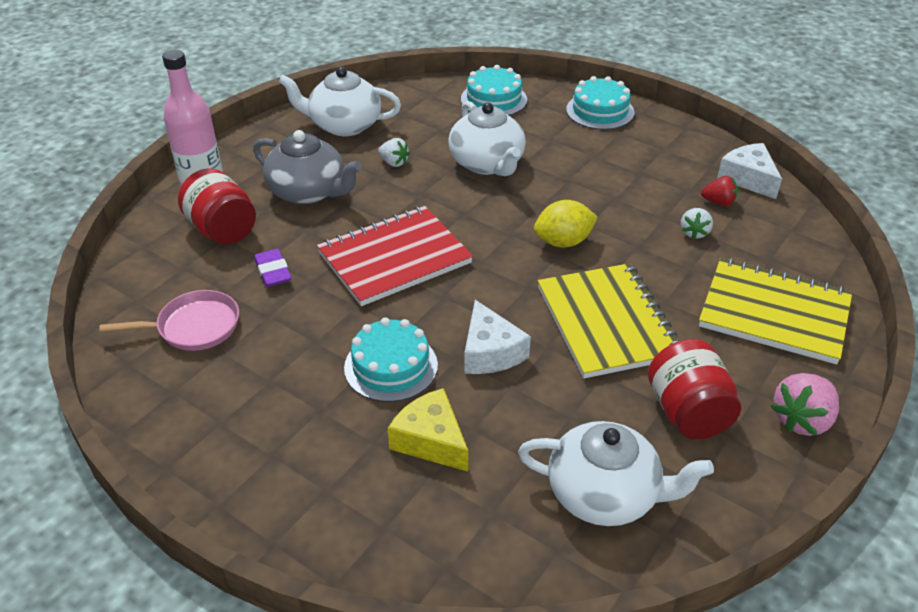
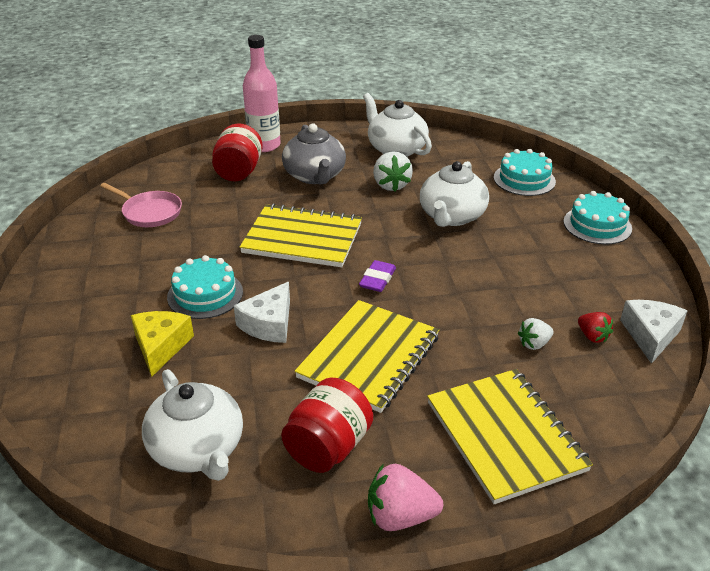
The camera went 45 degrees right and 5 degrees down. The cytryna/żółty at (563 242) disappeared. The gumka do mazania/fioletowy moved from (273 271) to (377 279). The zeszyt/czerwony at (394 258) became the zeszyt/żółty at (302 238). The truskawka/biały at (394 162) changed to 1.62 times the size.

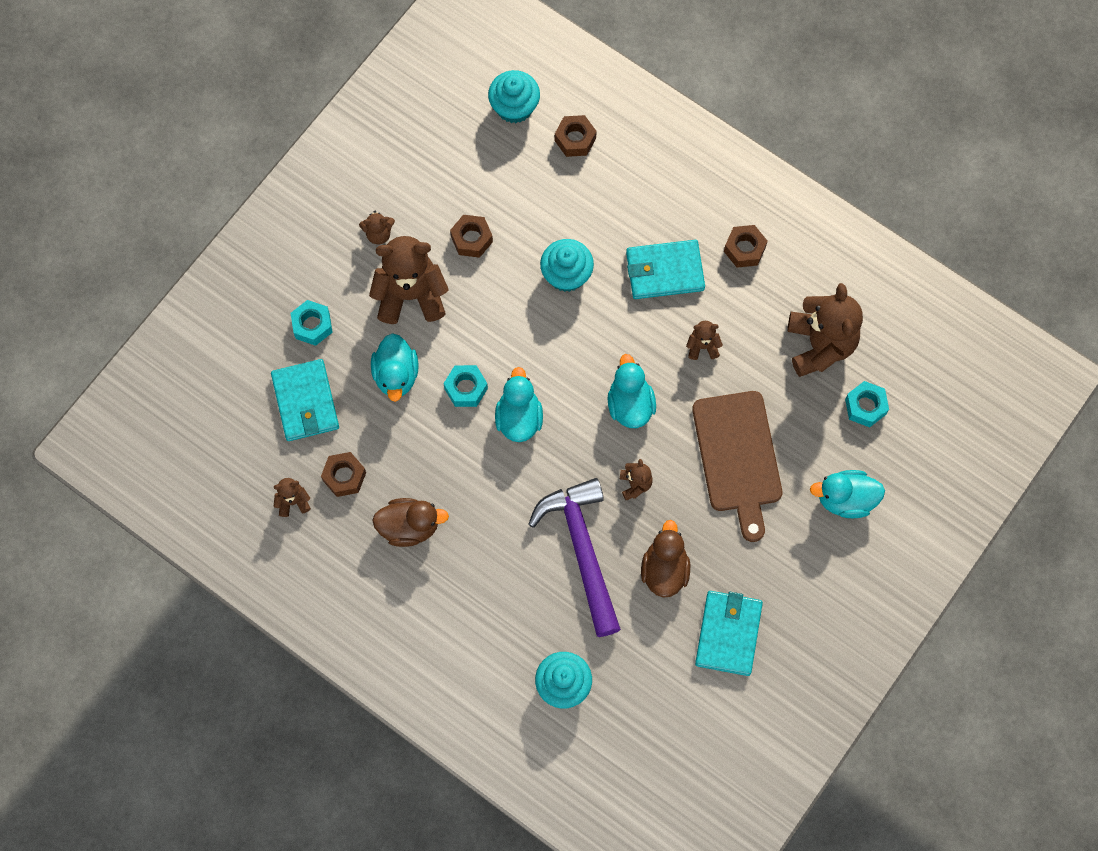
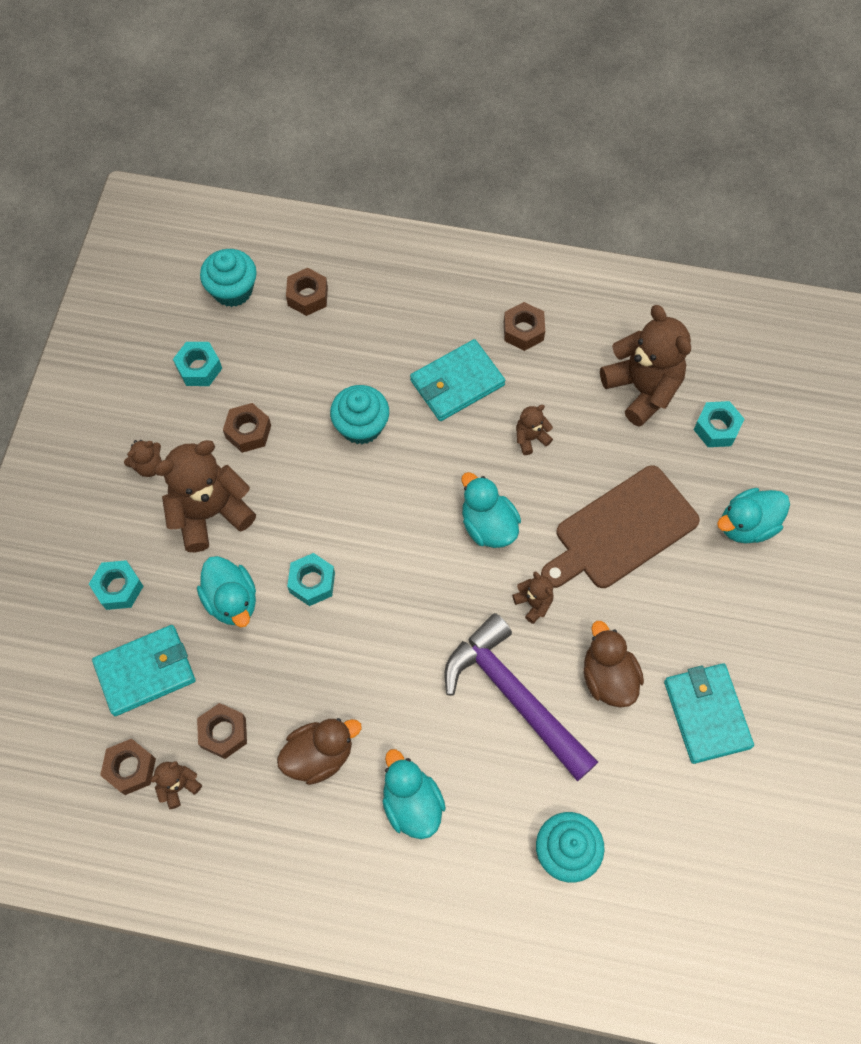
The camera went 25 degrees left and 5 degrees down. The nakrętka/brązowy at (130 768) appeared. The nakrętka/turkusowy at (199 368) appeared. The kaczka/turkusowy moved from (519 418) to (412 803). The portfel/turkusowy at (305 402) turned 75 degrees counterclockwise. The deska do krojenia/brązowy at (738 457) turned 90 degrees clockwise.

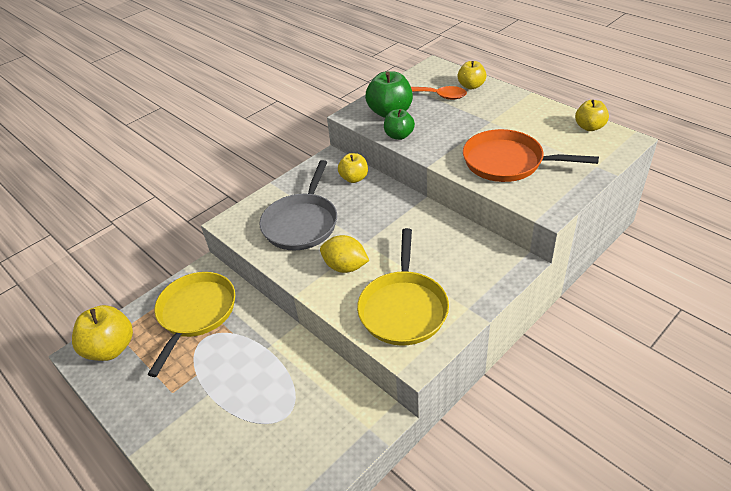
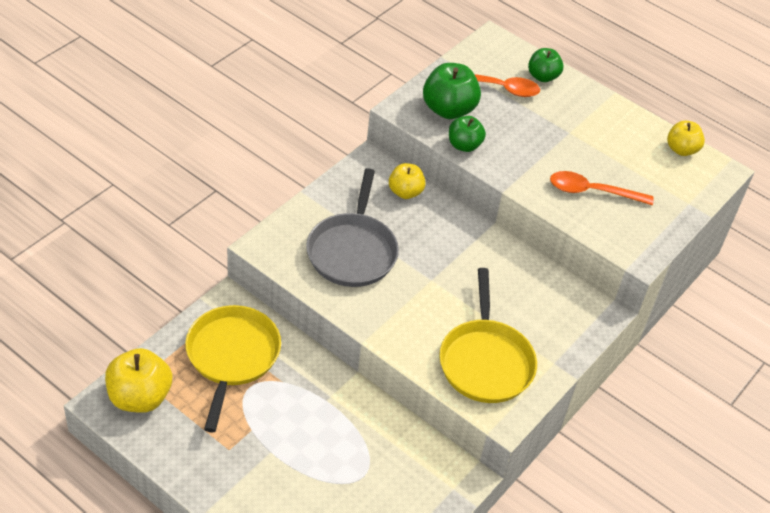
The camera went 15 degrees left and 5 degrees up. The cytryna/żółty at (345 267) disappeared. The patelnia/pomarańczowy at (507 162) was replaced by the łyżka/pomarańczowy at (592 192). The jabłko/żółty at (471 86) became the jabłko/zielony at (542 76).

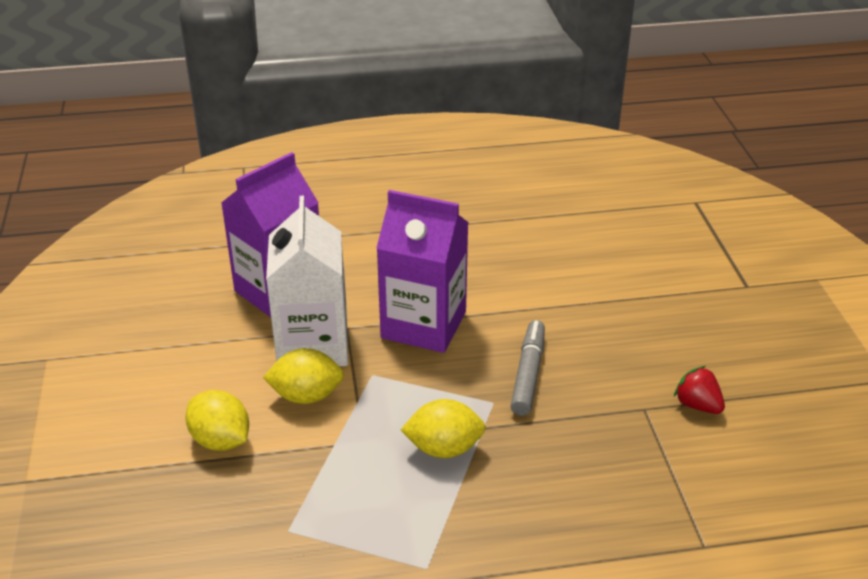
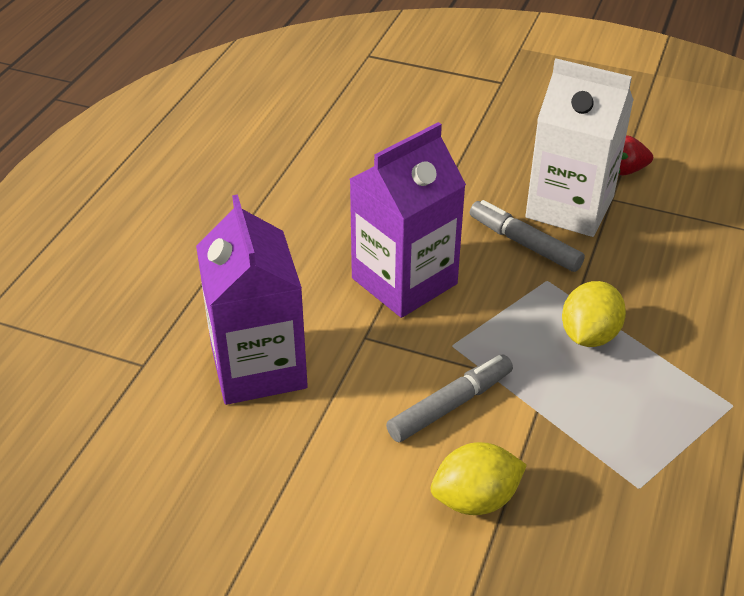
The camera went 60 degrees left and 5 degrees up. The karton mleka/biały moved from (313 345) to (569 207). The cytryna/żółty at (306 396) was replaced by the flamaster/szary at (450 405).

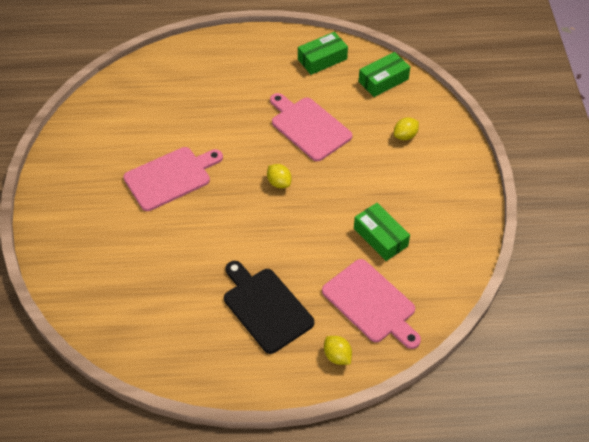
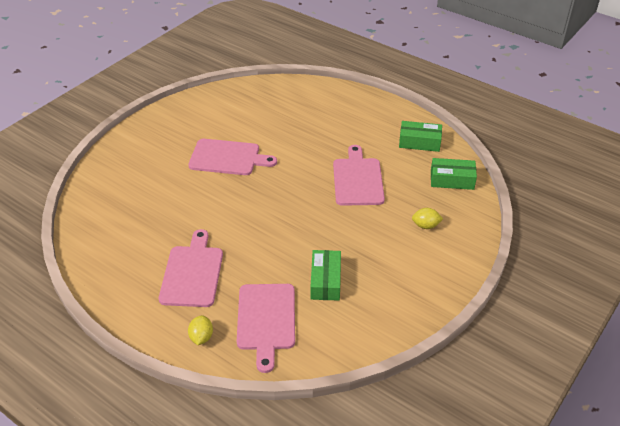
The camera went 40 degrees right and 10 degrees down. The cytryna/żółty at (279 183) disappeared. The deska do krojenia/czarny at (265 307) became the deska do krojenia/różowy at (192 273).

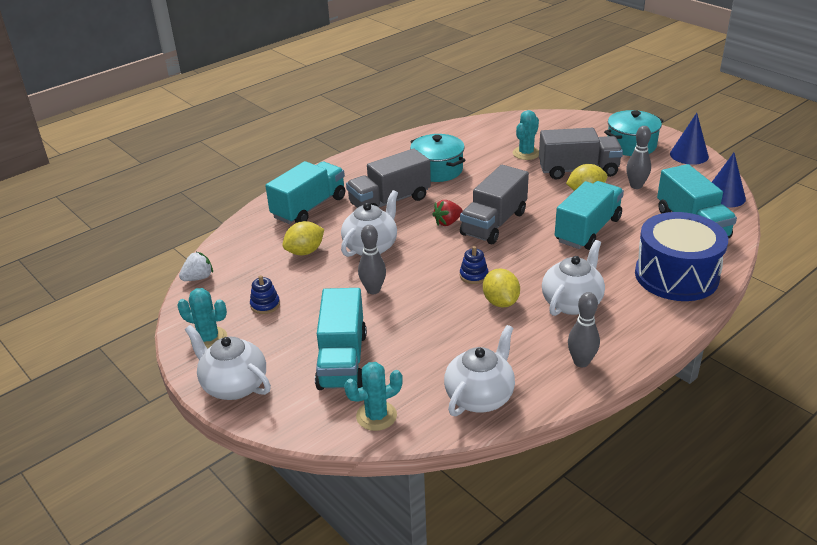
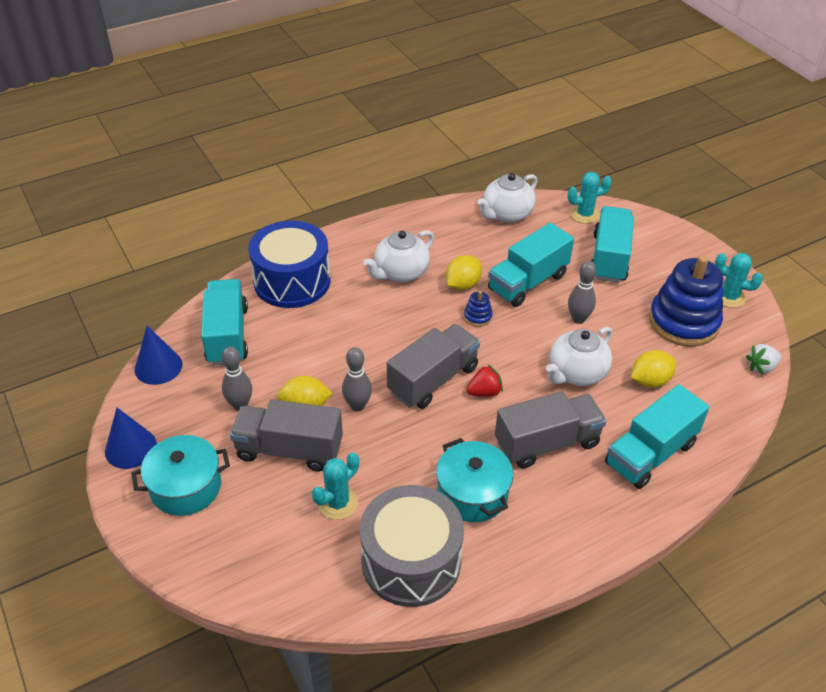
The camera went 170 degrees left and 10 degrees up. The imbryk/biały at (234 385) disappeared. The bęben/szary at (411 561) appeared. The ciężarówka/turkusowy moved from (588 230) to (527 282). The kręgiel/szary moved from (581 362) to (357 405). The cytryna/żółty at (500 302) turned 45 degrees clockwise. The zabawka nakładanka/niebieski at (265 305) changed to 2.46 times the size.

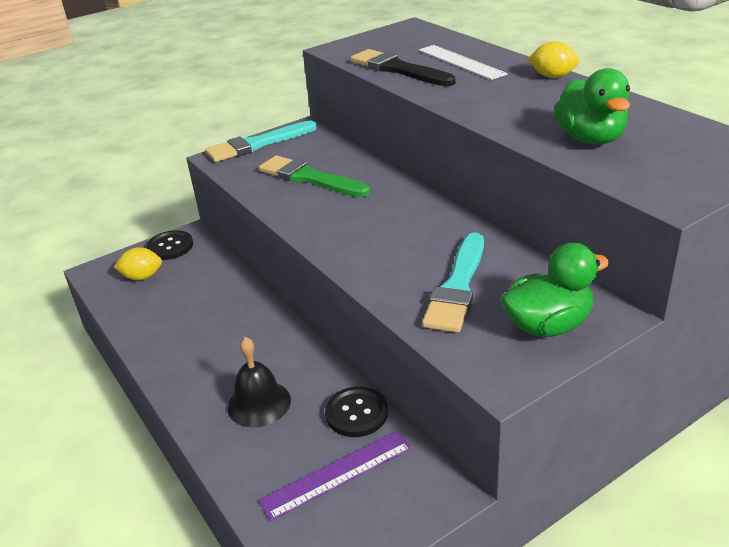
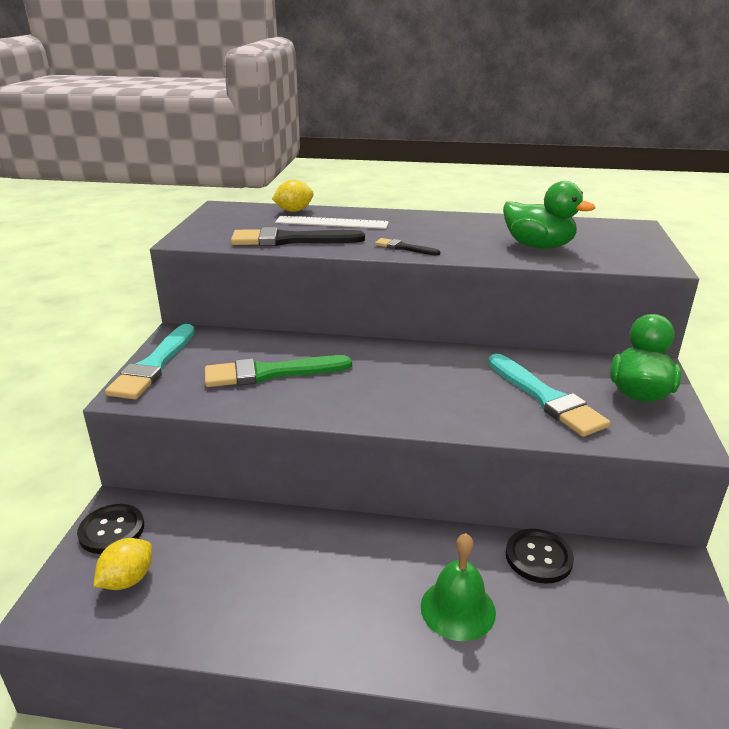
The camera went 50 degrees left and 5 degrees down. The linijka/fioletowy at (337 474) disappeared. The pędzel/czarny at (404 248) appeared. The cytryna/żółty moved from (552 76) to (294 211). The dzwonek/czarny at (259 403) became the dzwonek/zielony at (458 609).

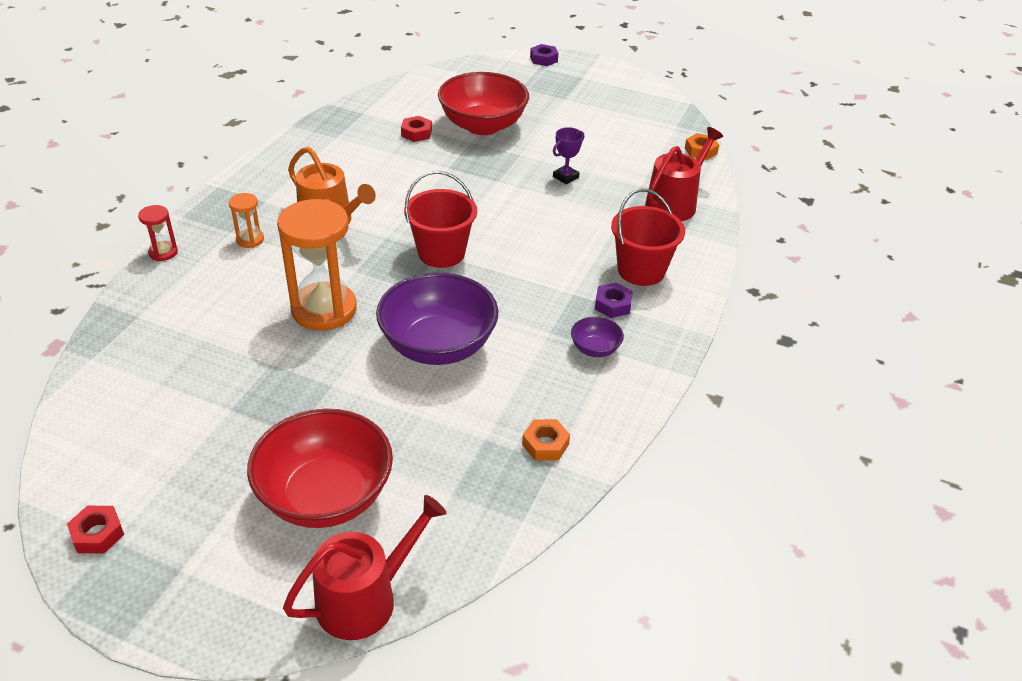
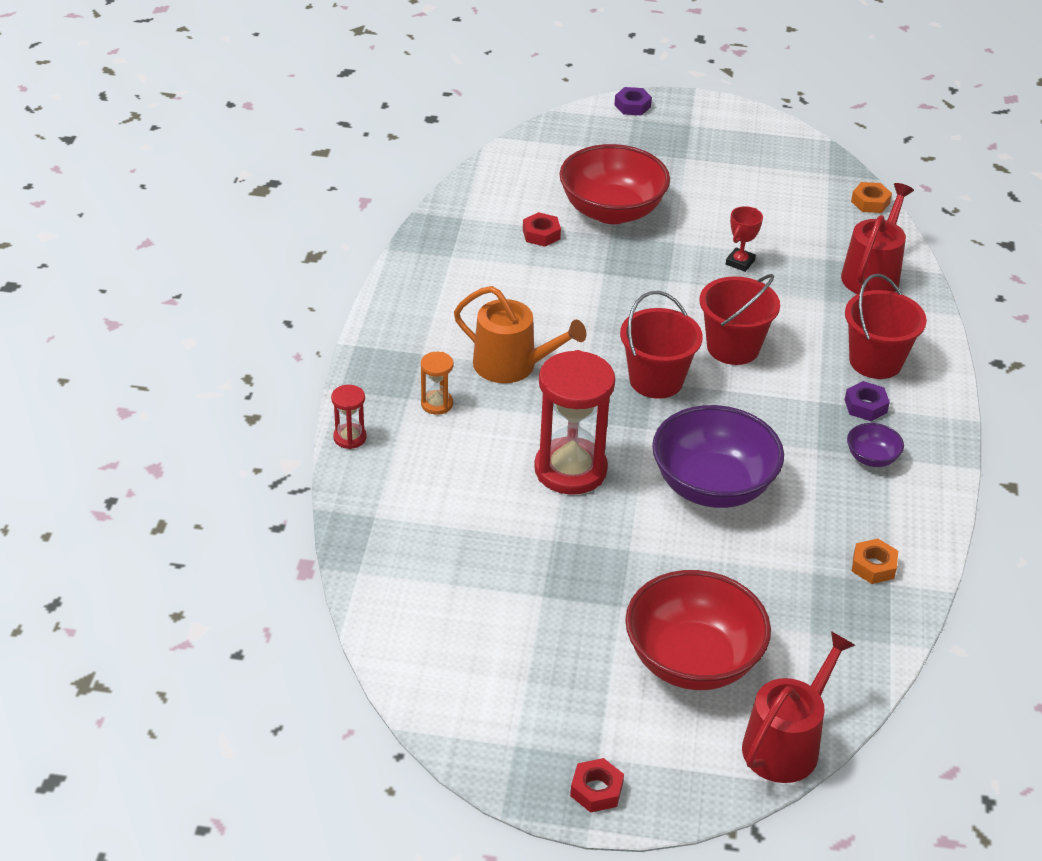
The camera went 15 degrees left and 0 degrees up. The wiadro/czerwony at (733 347) appeared. The nakrętka/czerwony moved from (98 534) to (596 790). The klepsydra/pomarańczowy at (324 310) became the klepsydra/czerwony at (570 470). The puchar/fioletowy at (565 177) became the puchar/czerwony at (740 262).

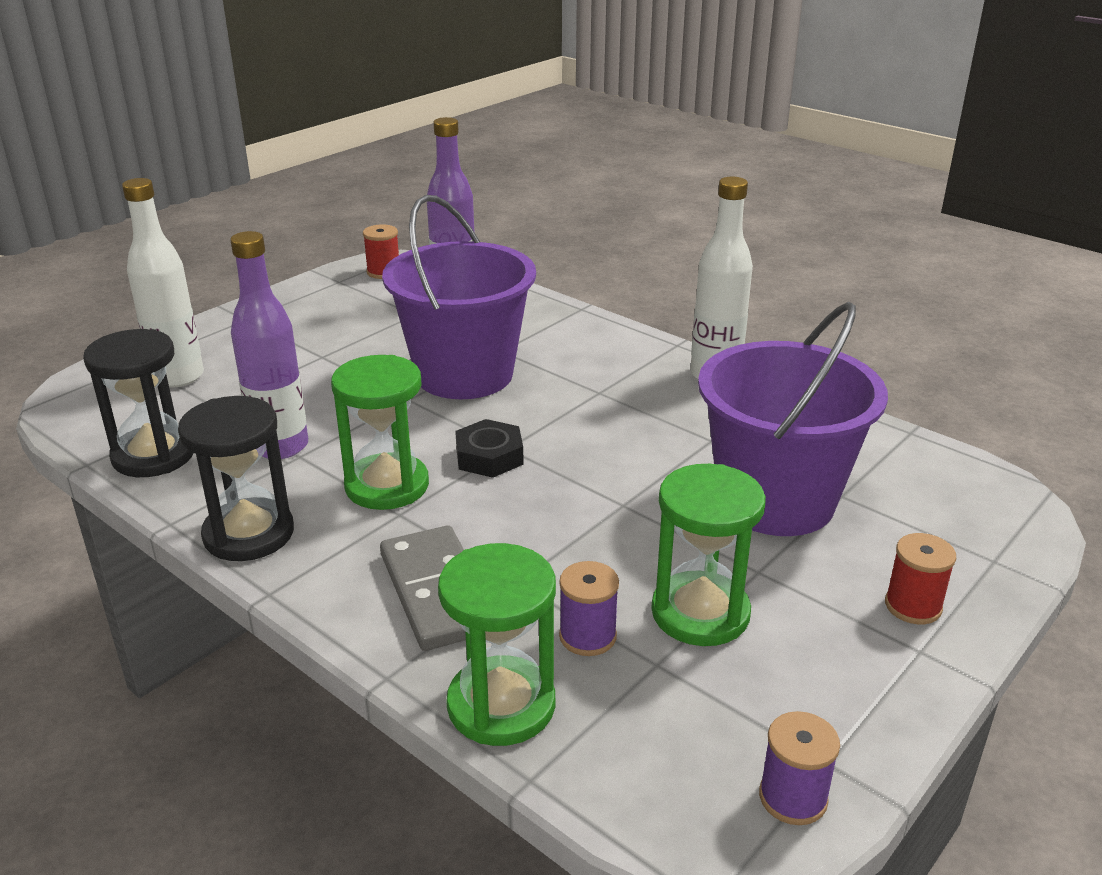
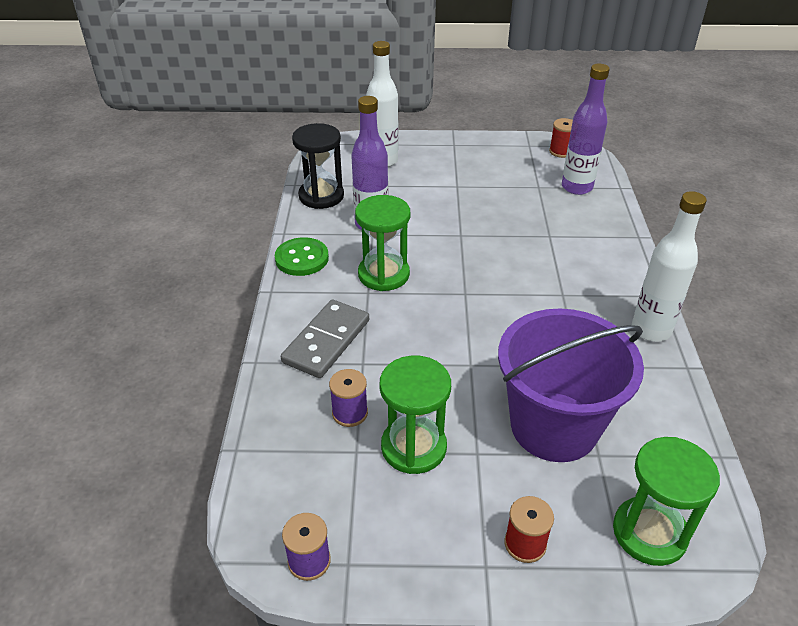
The camera went 50 degrees right and 10 degrees up. The wiadro/fioletowy at (464 374) disappeared. The nakrętka/czarny at (489 456) disappeared. The klepsydra/zielony moved from (501 705) to (649 533). The klepsydra/czarny at (249 534) was replaced by the guzik/zielony at (302 258).

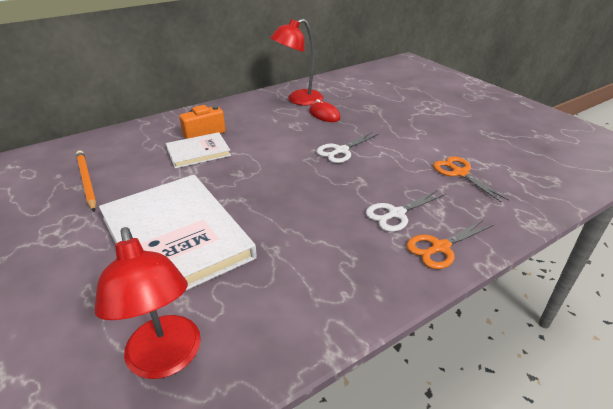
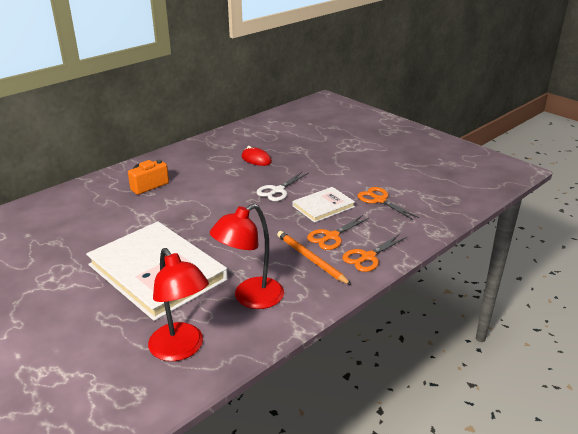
The camera went 10 degrees left and 5 degrees down. The ołówek/pomarańczowy moved from (86 181) to (311 259). The książka/biały moved from (198 152) to (323 206). The lampka/czerwony moved from (298 100) to (250 298). The nożyczki/biały at (396 214) became the nożyczki/pomarańczowy at (331 236).

